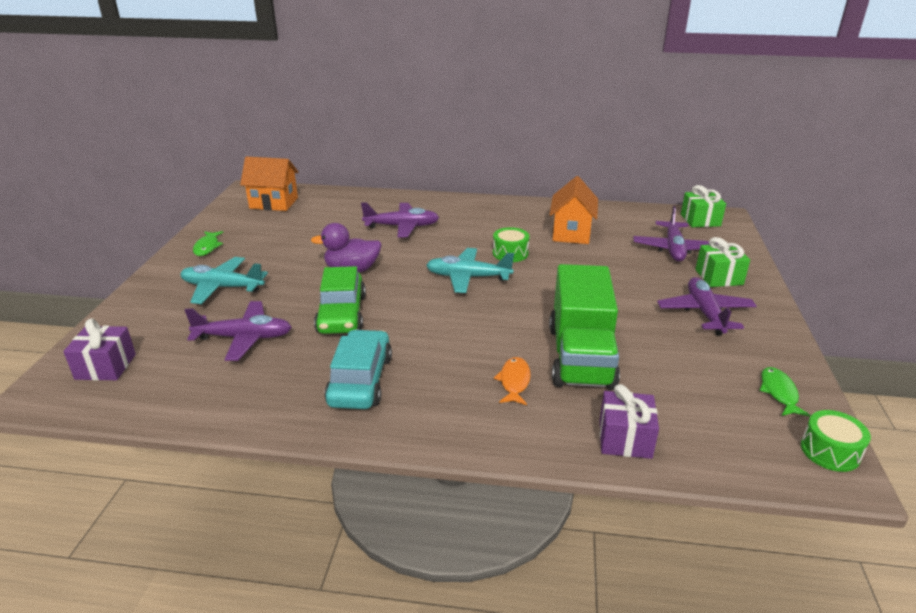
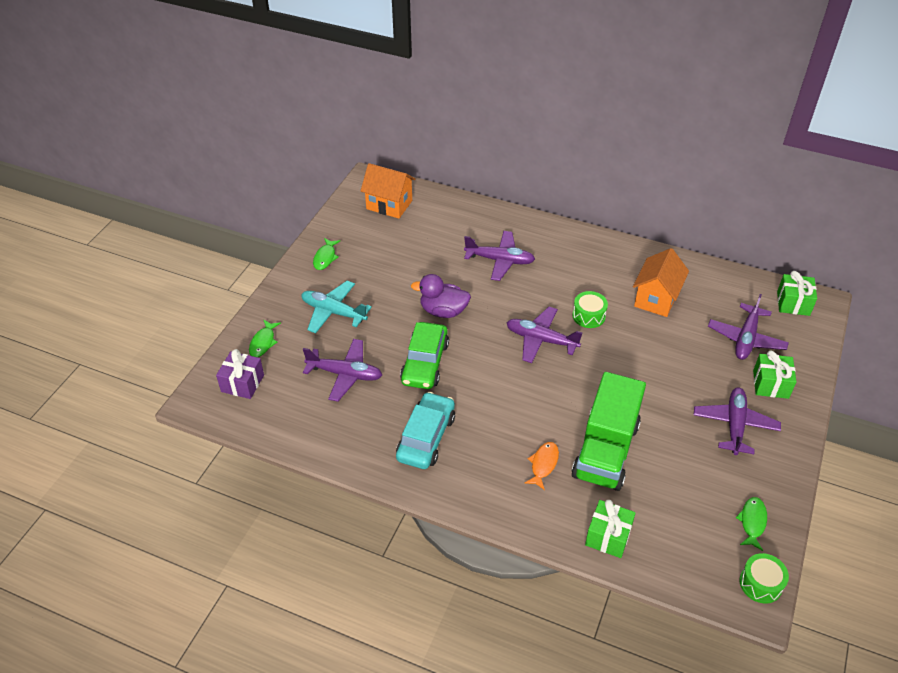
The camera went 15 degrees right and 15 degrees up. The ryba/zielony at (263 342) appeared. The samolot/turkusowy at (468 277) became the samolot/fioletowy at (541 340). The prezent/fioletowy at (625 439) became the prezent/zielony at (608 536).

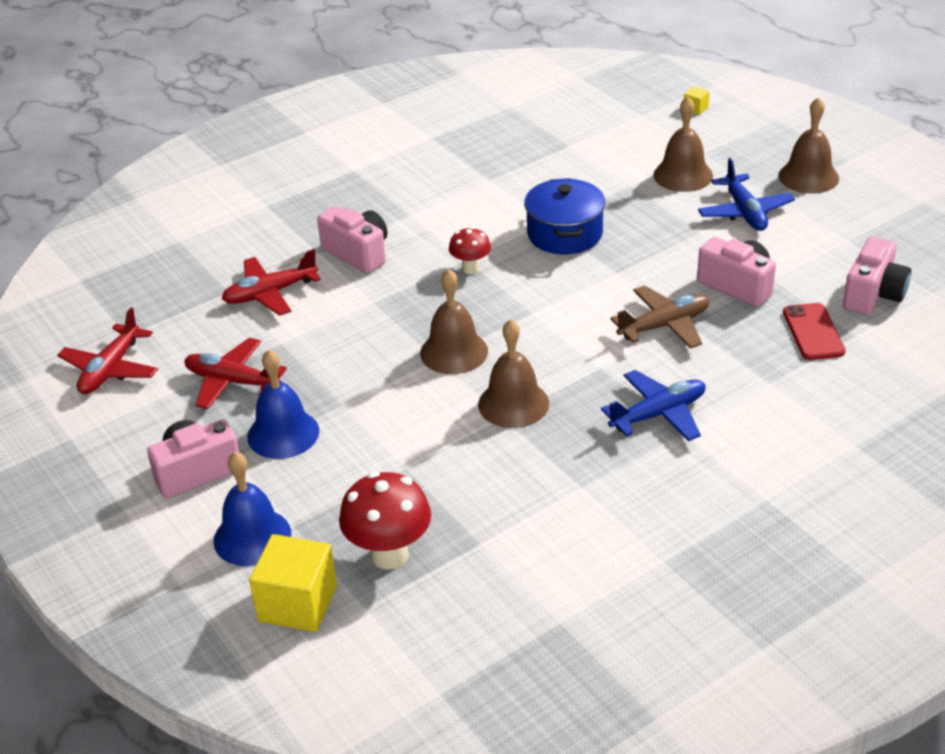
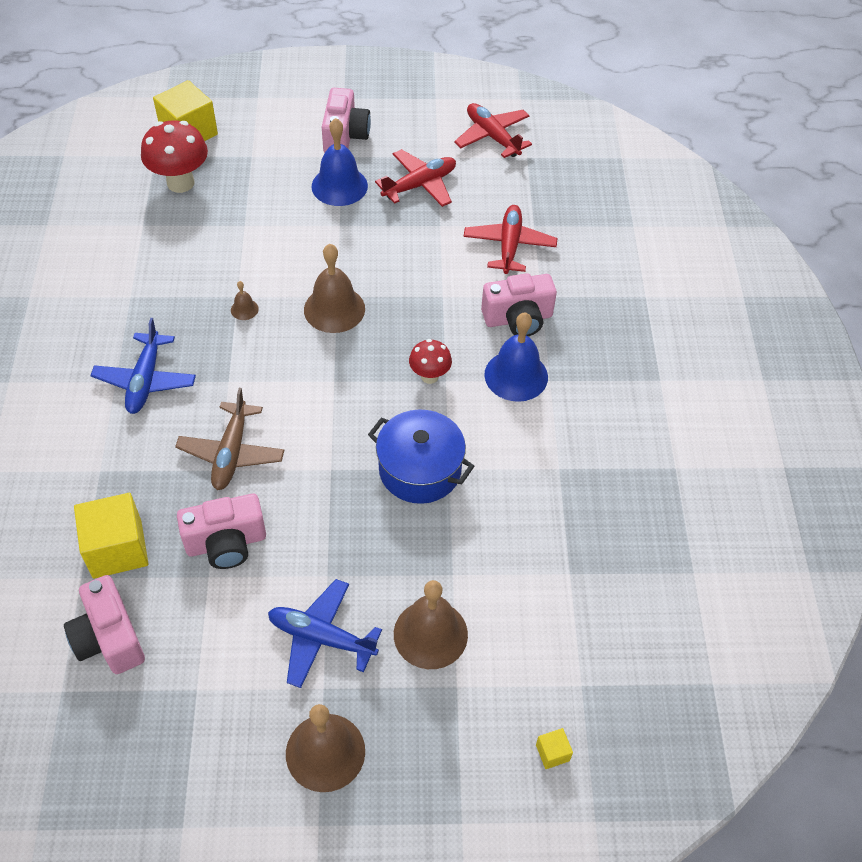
The camera went 120 degrees right and 15 degrees up. The dzwonek/niebieski moved from (252 537) to (516 375). The telefon/czerwony at (813 332) was replaced by the sześcian/żółty at (117 549). The dzwonek/brązowy at (513 404) changed to 0.45 times the size.

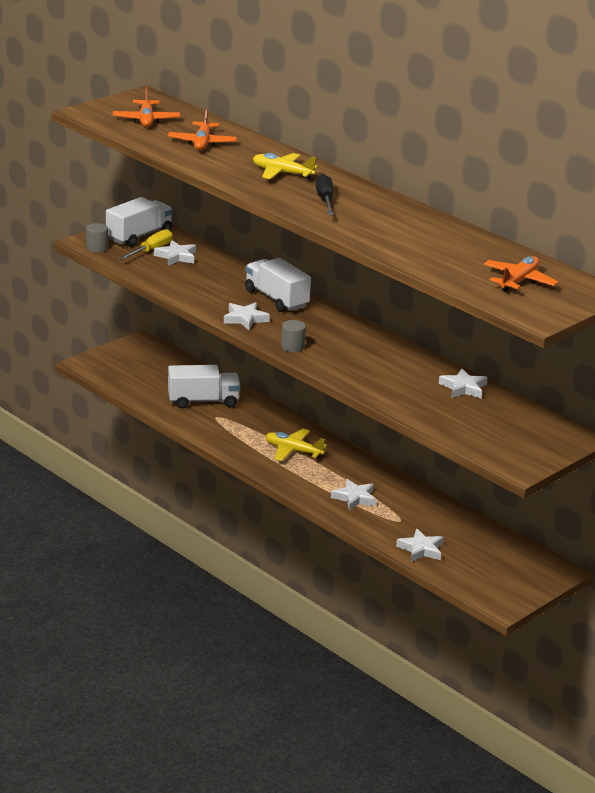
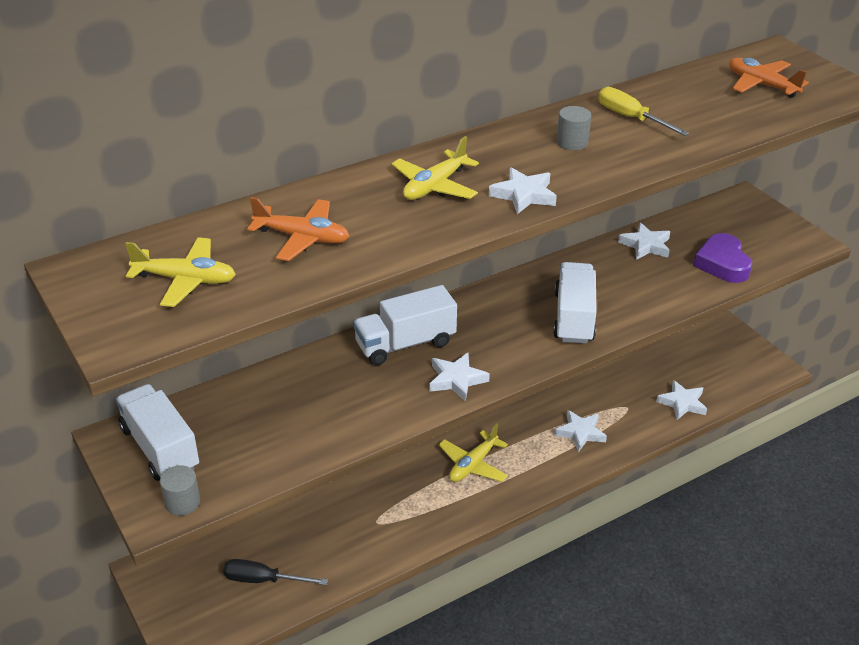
The camera went 75 degrees left and 10 degrees up. The serce/fioletowy at (722 263) appeared. The śrubokręt/żółty moved from (151 250) to (630 118). The gwiazda/biały moved from (176 256) to (524 195). The ciężarówka/biały moved from (203 401) to (573 317). The walec/szary moved from (292 347) to (572 142). The śrubokręt/czarny moved from (325 200) to (263 580). The samolot/pomarańczowy at (146 120) became the samolot/żółty at (185 280).

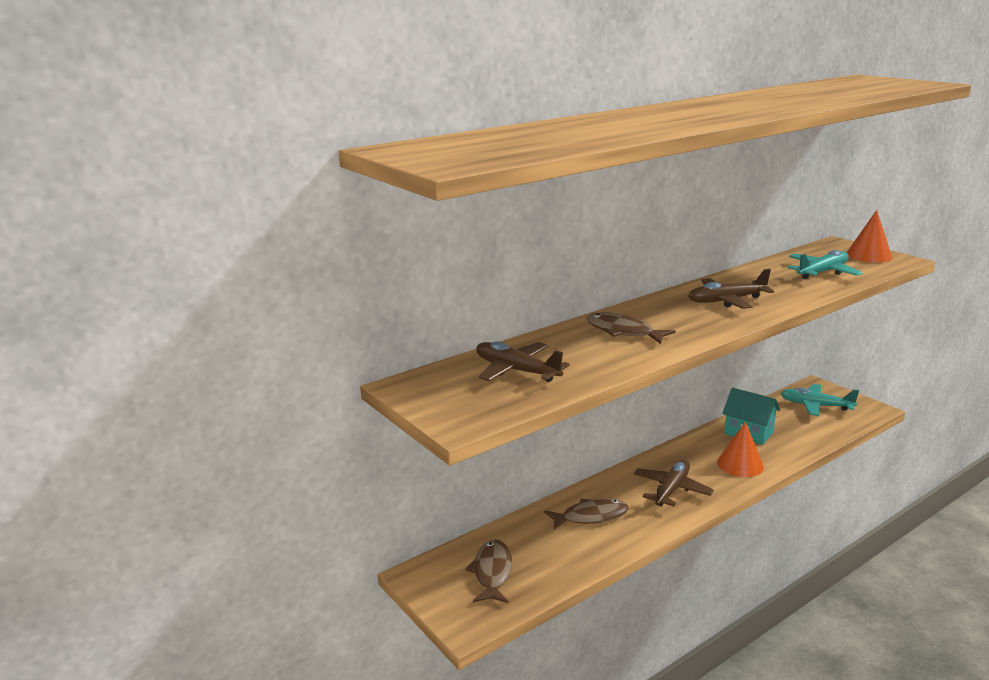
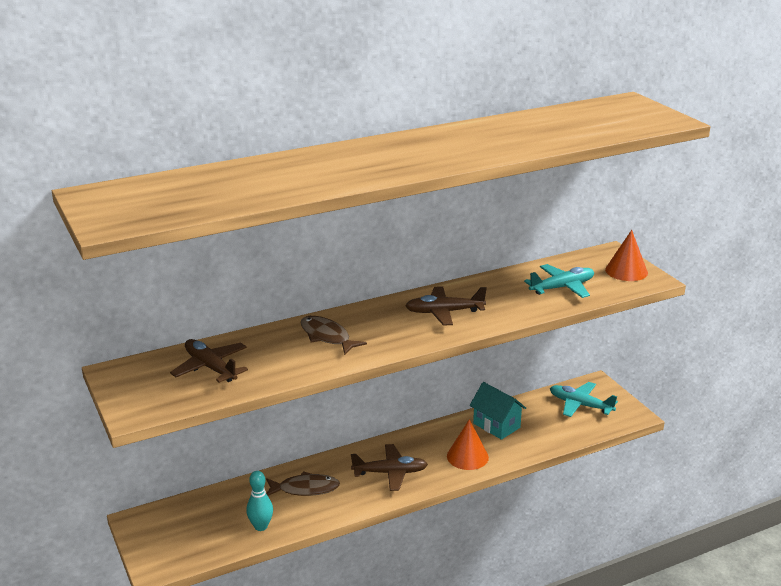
The camera went 10 degrees right and 5 degrees up. The ryba/brązowy at (492 572) disappeared. The kręgiel/turkusowy at (261 526) appeared. The samolot/brązowy at (672 489) turned 45 degrees clockwise.

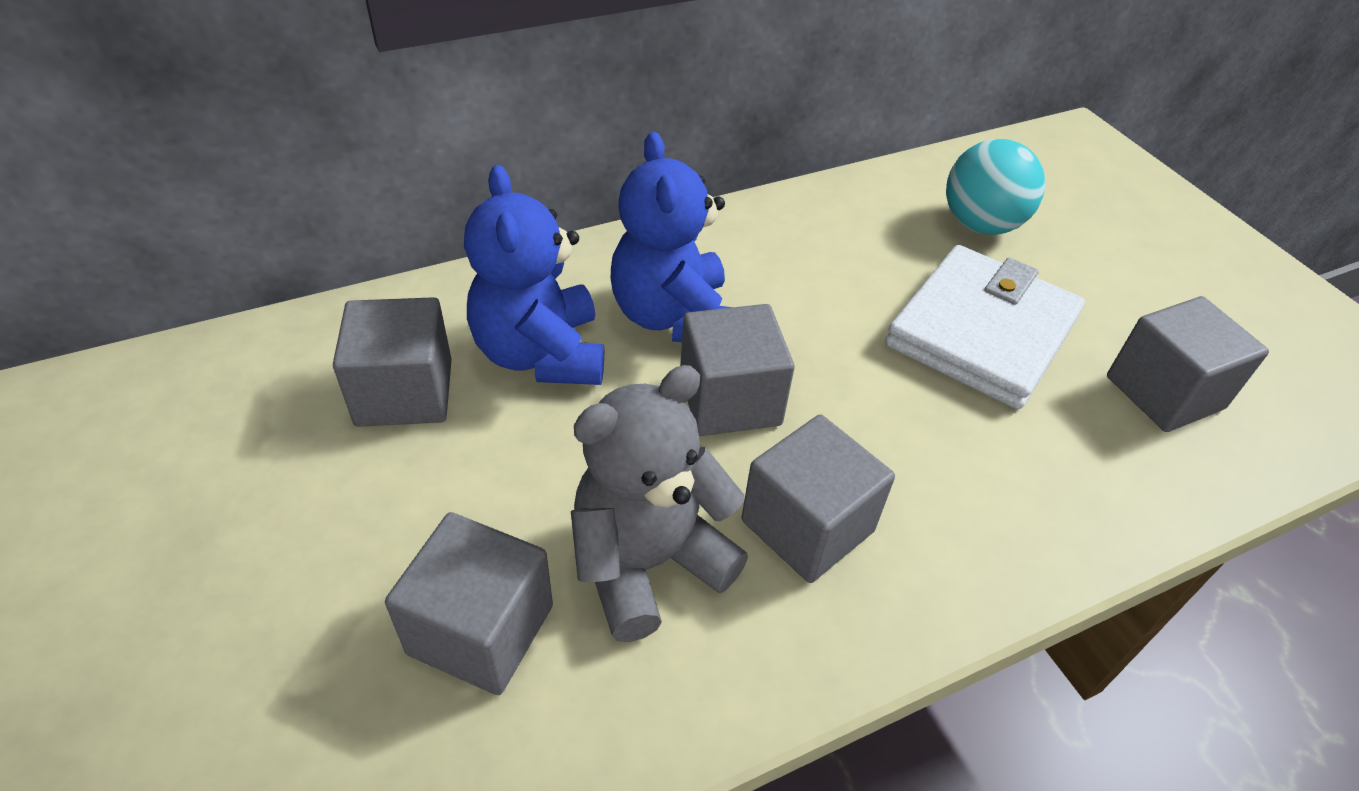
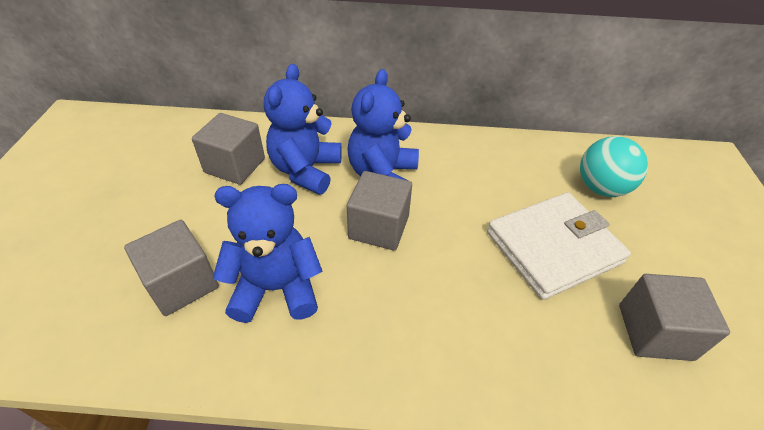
The camera went 30 degrees right and 0 degrees up. The sześcian/szary at (807 526) disappeared. The miś/szary at (648 562) became the miś/niebieski at (276 288).

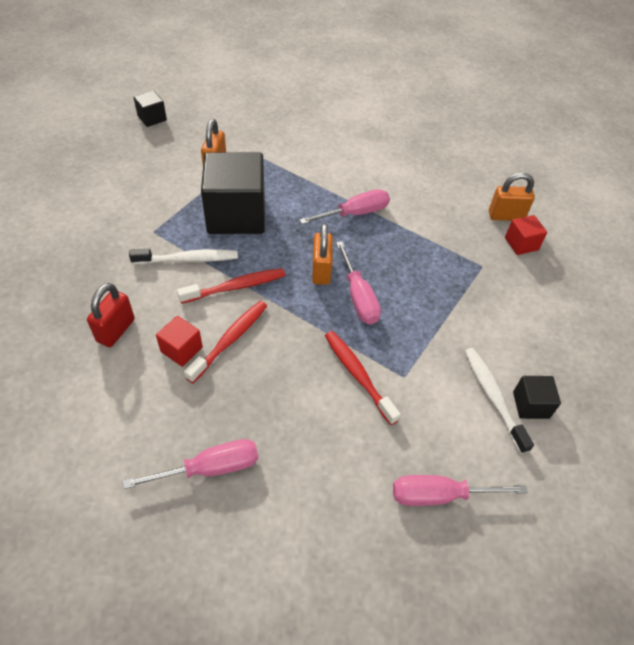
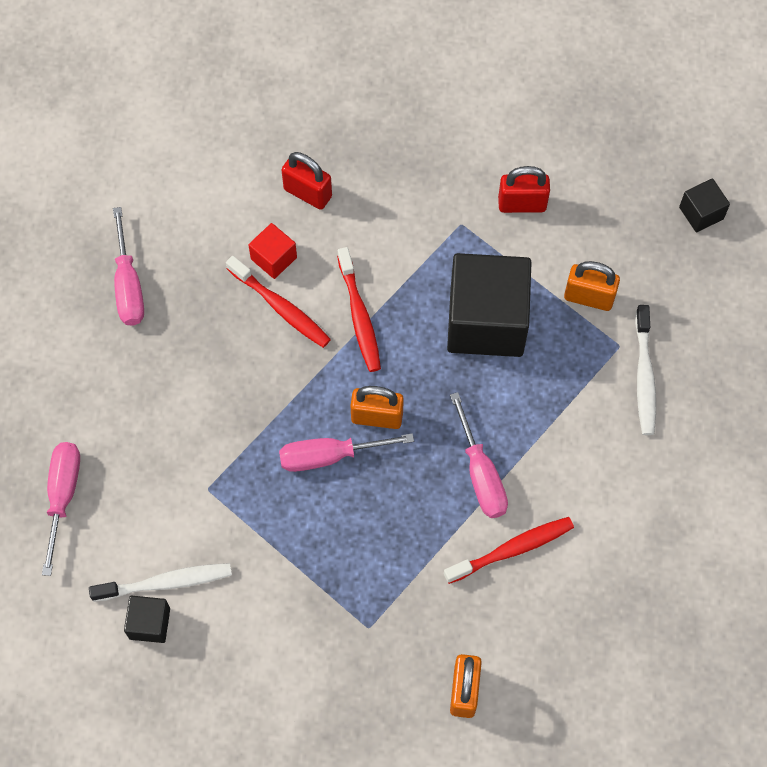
The camera went 100 degrees right and 15 degrees up. The sześcian/czerwony at (521 244) disappeared. The kłódka/czerwony at (522 204) appeared. The szczoteczka do zębów/biały moved from (188 259) to (644 377). The szczoteczka do zębów/czerwony moved from (358 375) to (512 549).

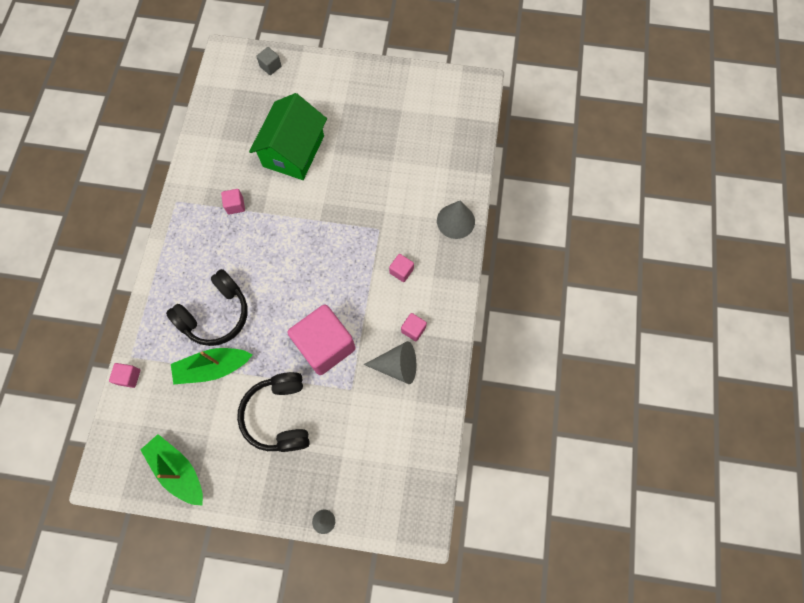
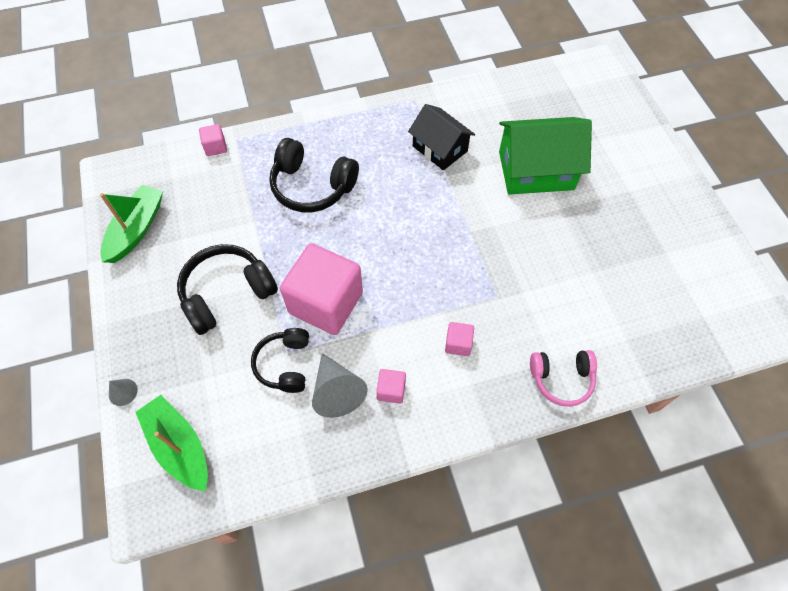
The camera went 65 degrees right and 10 degrees down. The sześcian/szary at (270 66) disappeared. The słuchawki/czarny at (285 364) appeared. The łódka/zielony moved from (213 368) to (179 446). The sześcian/różowy at (235 205) was replaced by the domek/czarny at (440 148). The stożek/szary at (455 221) was replaced by the słuchawki/różowy at (561 379).

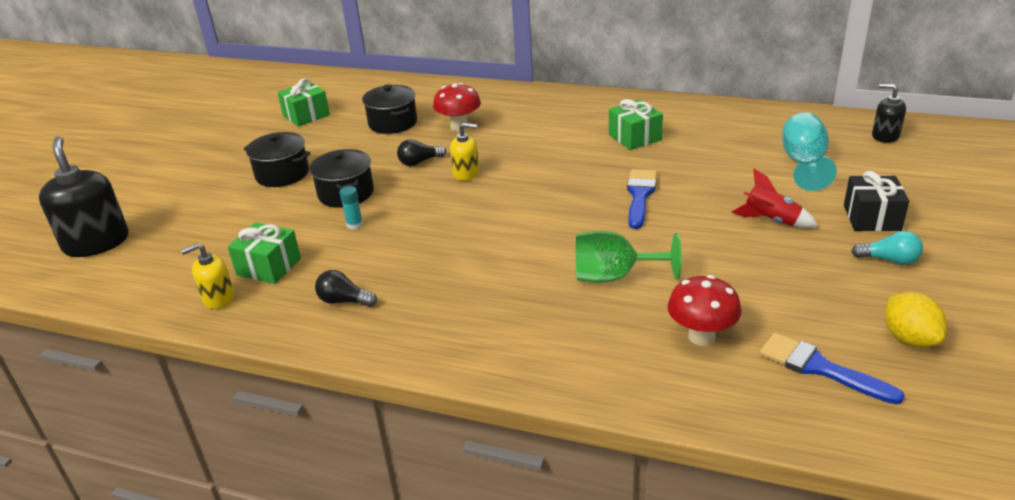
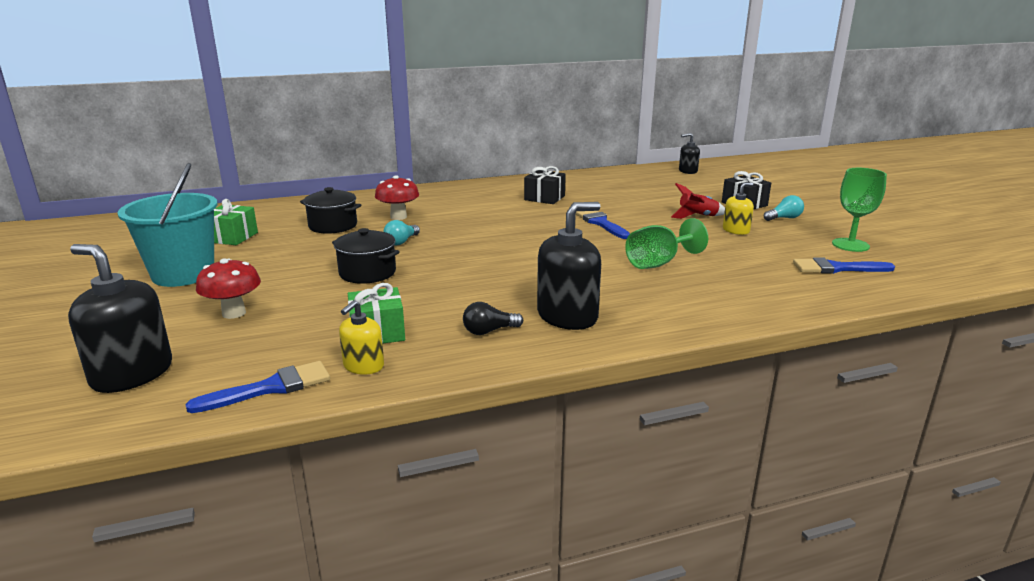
The camera went 40 degrees left and 10 degrees down. The garnek/czarny at (282 174) disappeared. The klej w sztyfcie/turkusowy at (354 225) disappeared. The kielich/turkusowy at (803 164) disappeared. The wiadro/turkusowy at (183 274) appeared. The pędzel/niebieski at (270 388) appeared. The dozownik mydła/czarny at (567 316) appeared. The dozownik mydła/żółty moved from (466 173) to (736 230). The grzyb/czerwony moved from (701 336) to (234 313). The cytryna/żółty at (909 339) was replaced by the kielich/zielony at (850 245). The żarówka/czarny at (419 162) became the żarówka/turkusowy at (401 242). The prezent/zielony at (635 137) became the prezent/czarny at (544 198).

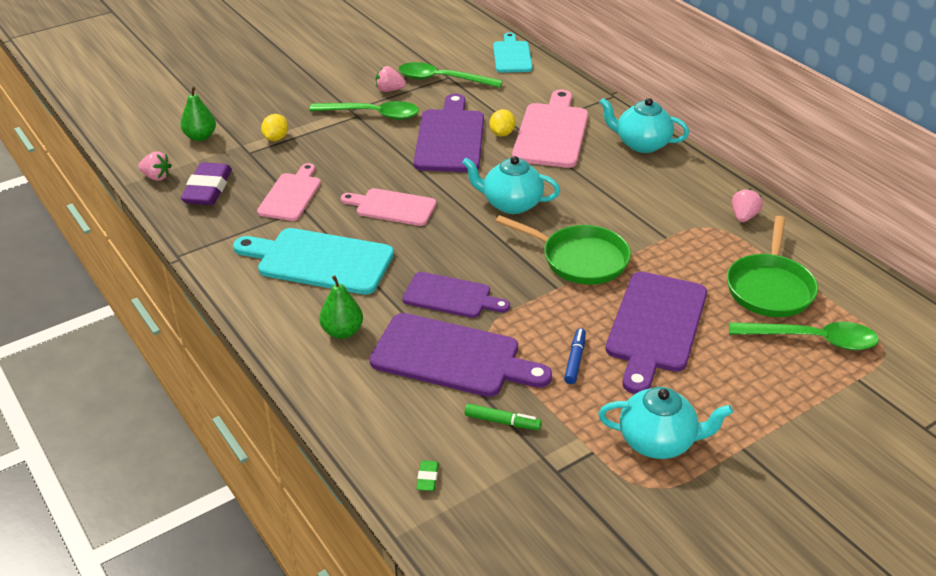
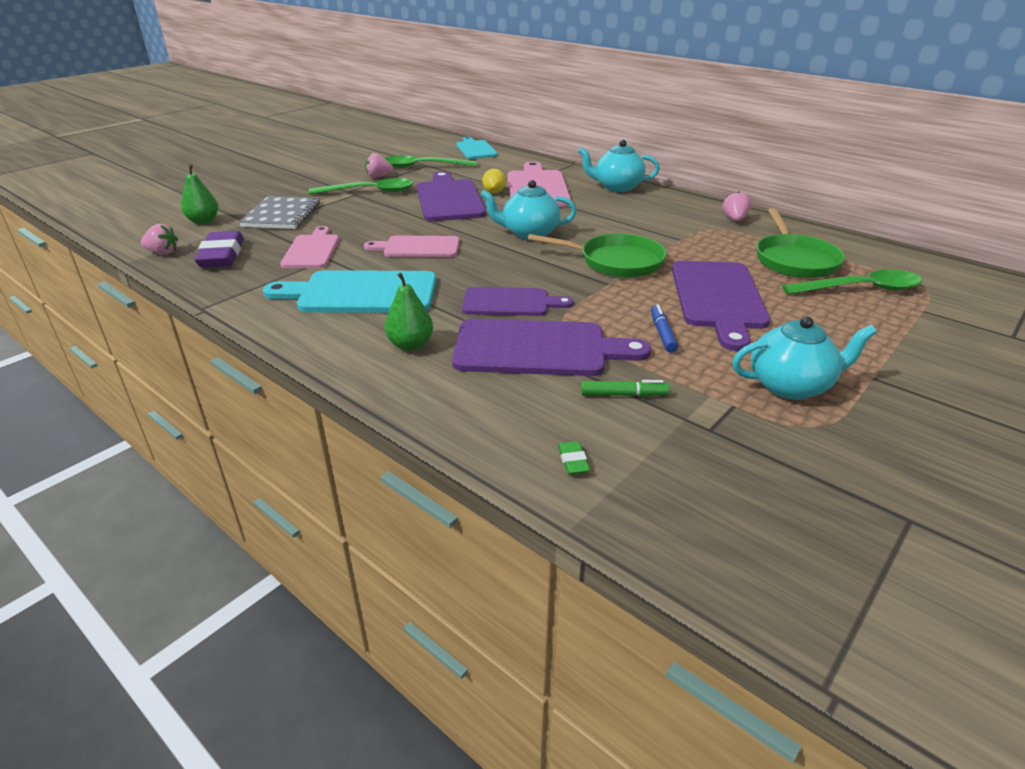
The camera went 15 degrees left and 5 degrees down. The cytryna/żółty at (276 138) was replaced by the zeszyt/szary at (282 215).

